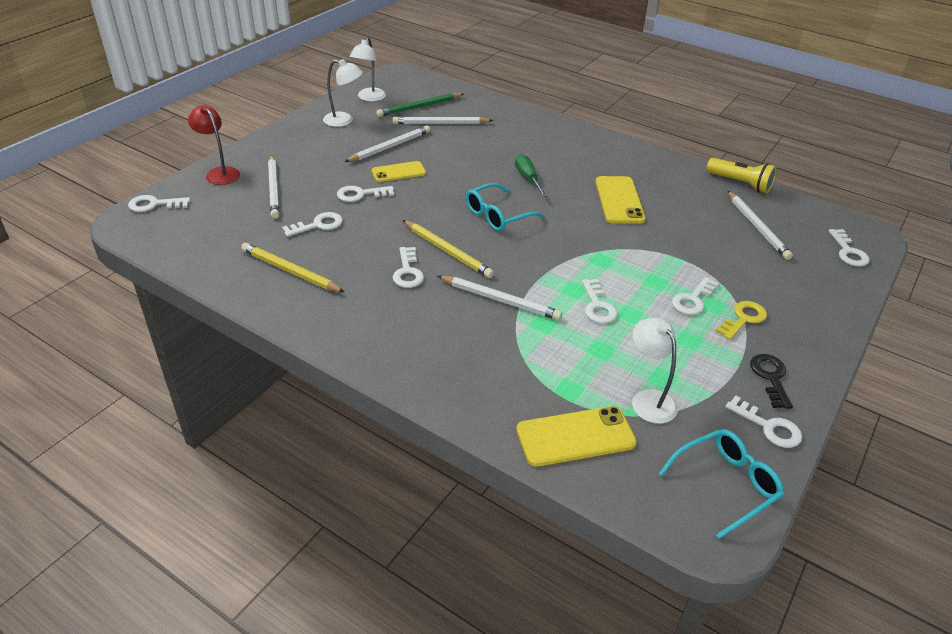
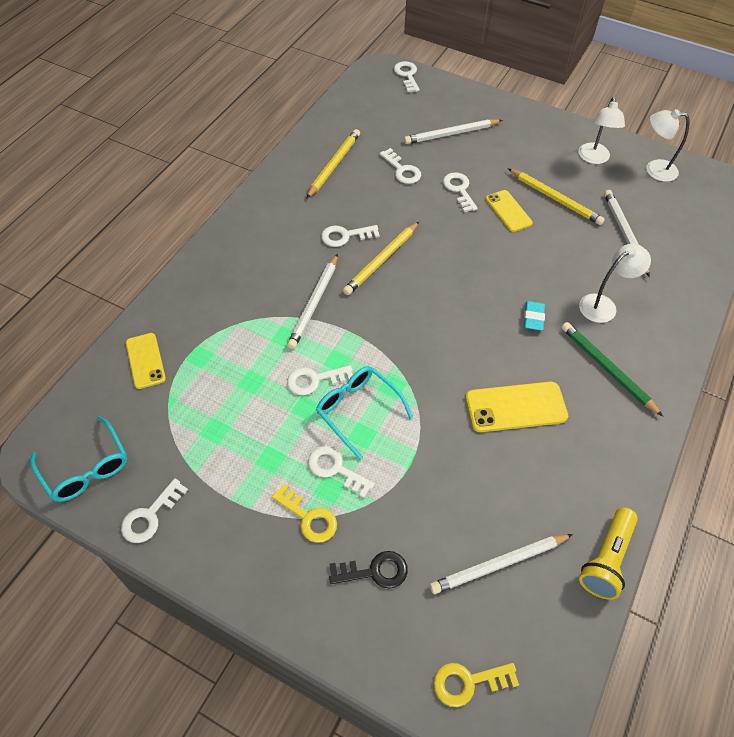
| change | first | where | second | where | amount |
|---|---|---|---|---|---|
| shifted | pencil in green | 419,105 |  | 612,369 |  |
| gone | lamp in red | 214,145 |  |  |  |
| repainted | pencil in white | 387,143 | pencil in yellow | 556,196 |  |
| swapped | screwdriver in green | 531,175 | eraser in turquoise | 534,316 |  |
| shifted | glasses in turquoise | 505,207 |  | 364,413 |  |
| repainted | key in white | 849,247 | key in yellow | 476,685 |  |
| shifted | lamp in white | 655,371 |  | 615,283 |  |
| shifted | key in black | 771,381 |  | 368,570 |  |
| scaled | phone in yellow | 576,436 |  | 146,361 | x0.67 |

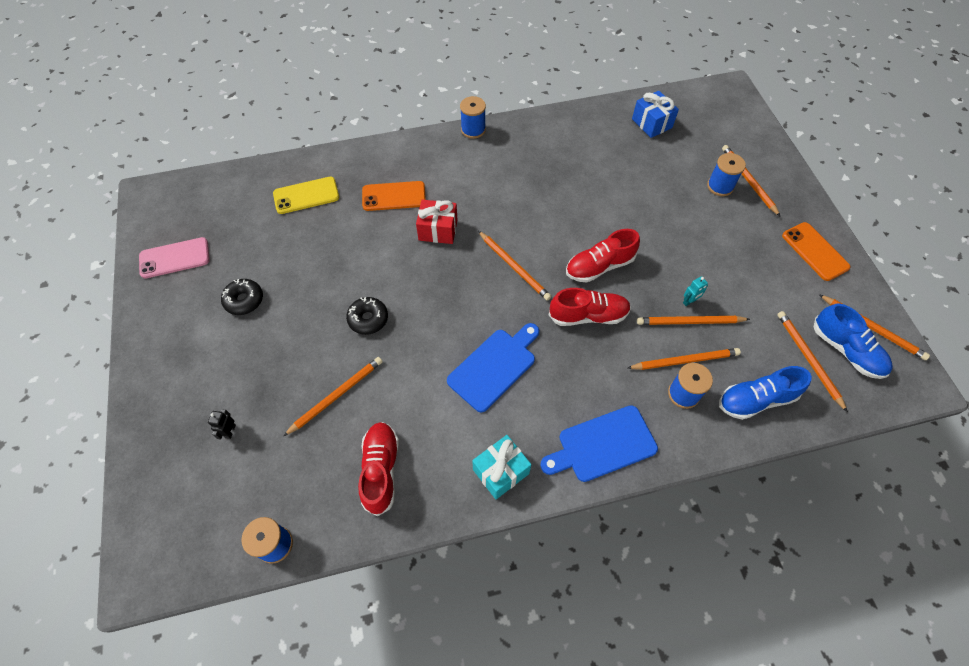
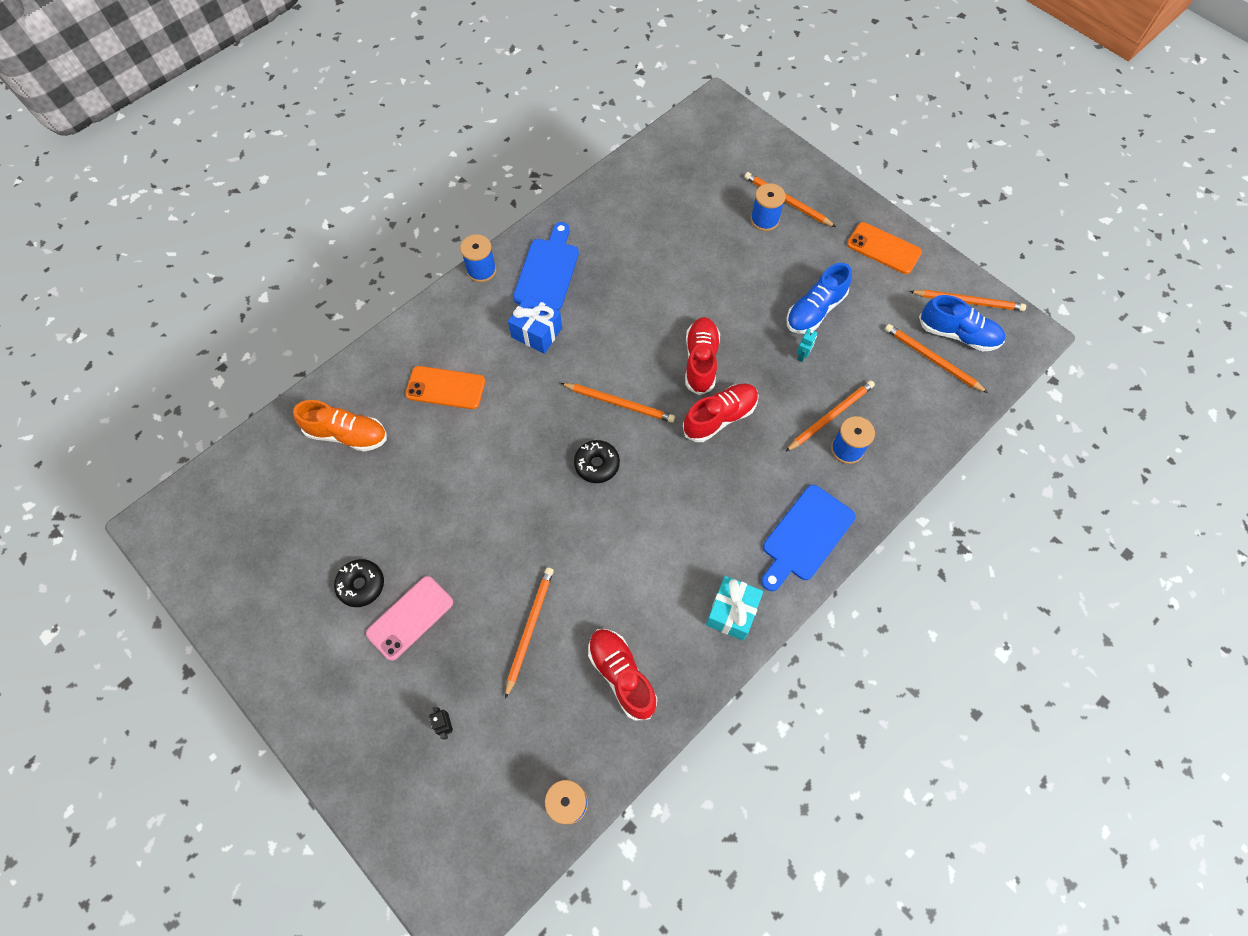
| change | first | where | second | where | amount |
|---|---|---|---|---|---|
| shifted | gift in blue | 655,114 |  | 535,325 |  |
| swapped | phone in yellow | 306,195 | shoe in orange | 340,426 |  |
| rotated | phone in orange | 394,196 |  | 445,387 | 45 degrees clockwise |
| gone | gift in red | 436,222 |  |  |  |
| rotated | shoe in red | 603,256 |  | 702,356 | 150 degrees clockwise |
| shifted | phone in pink | 174,257 |  | 409,618 |  |
| shifted | donut in black | 367,316 |  | 597,461 |  |
| gone | pencil in orange | 693,320 |  |  |  |
| shifted | cutting board in blue | 493,367 |  | 546,266 |  |
| shifted | shoe in blue | 765,393 |  | 819,298 |  |

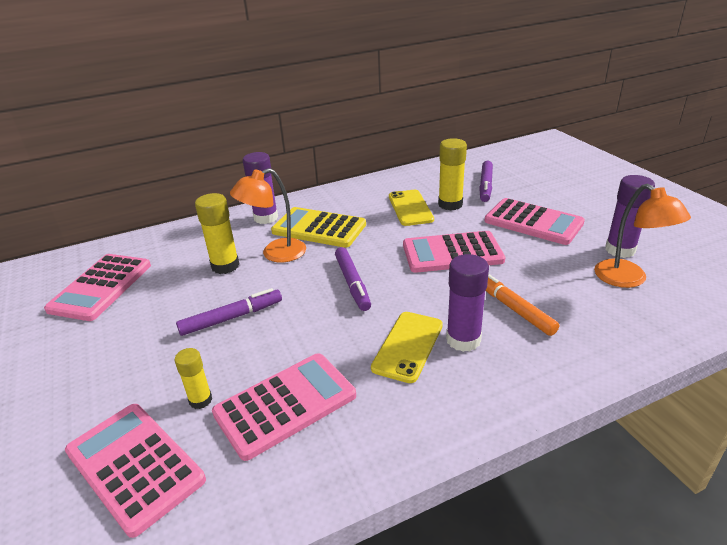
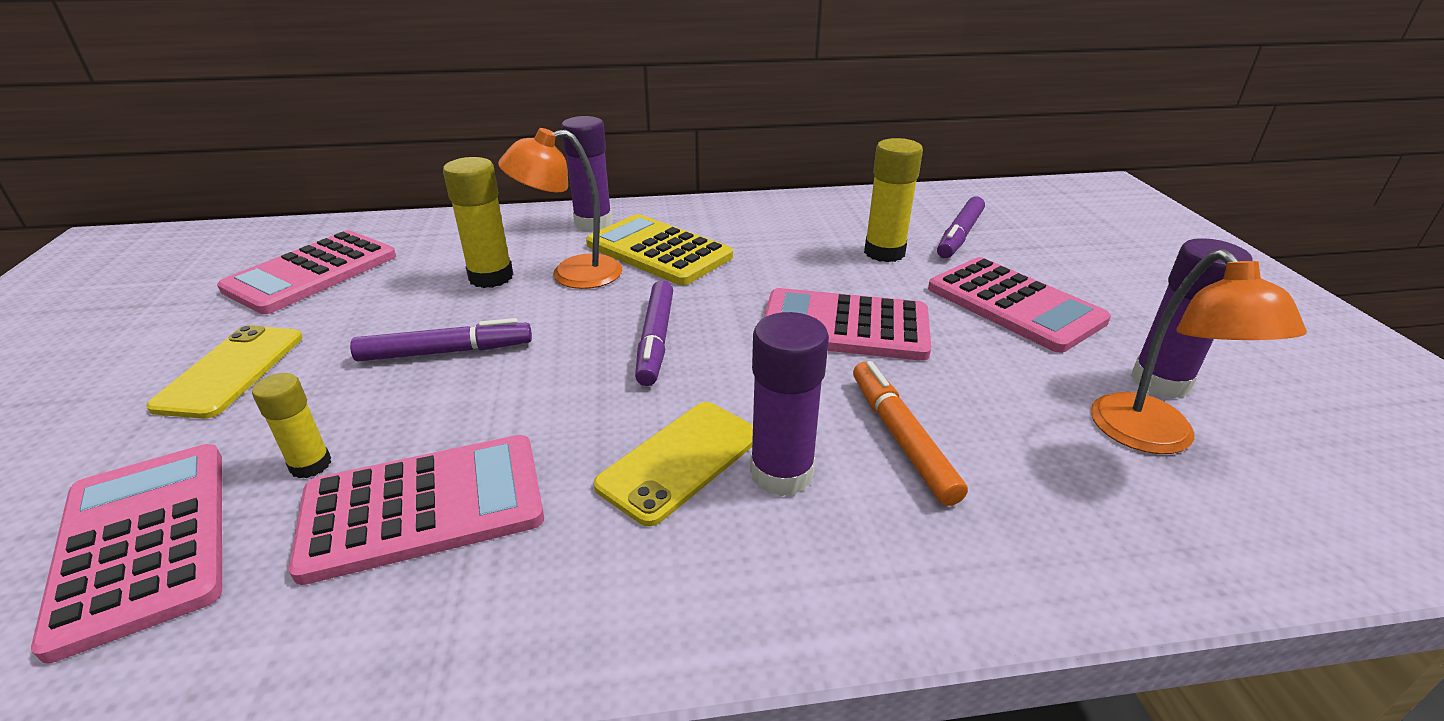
| change | first | where | second | where | amount |
|---|---|---|---|---|---|
| shifted | phone in yellow | 411,208 |  | 224,372 |  |

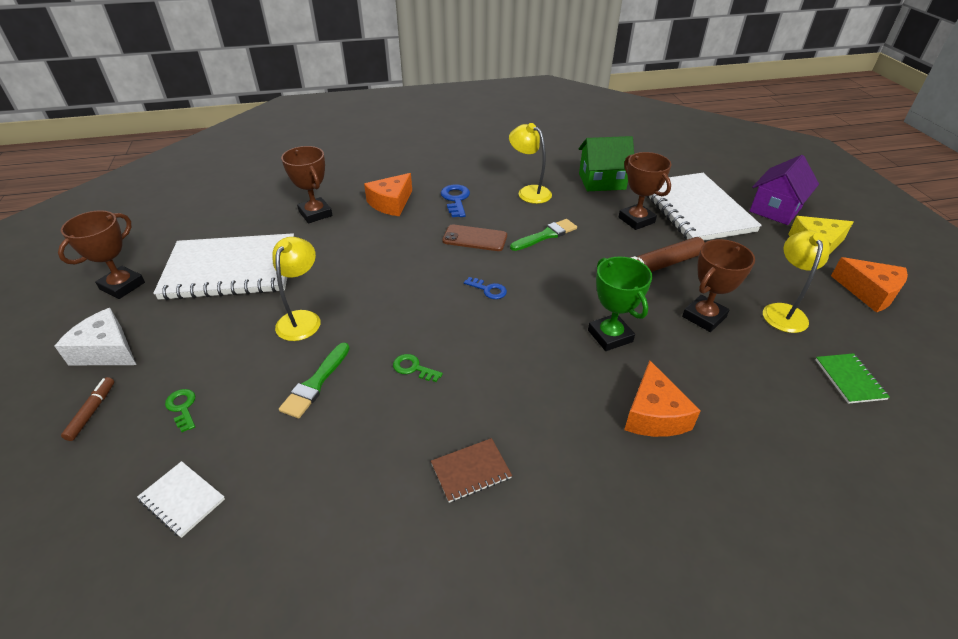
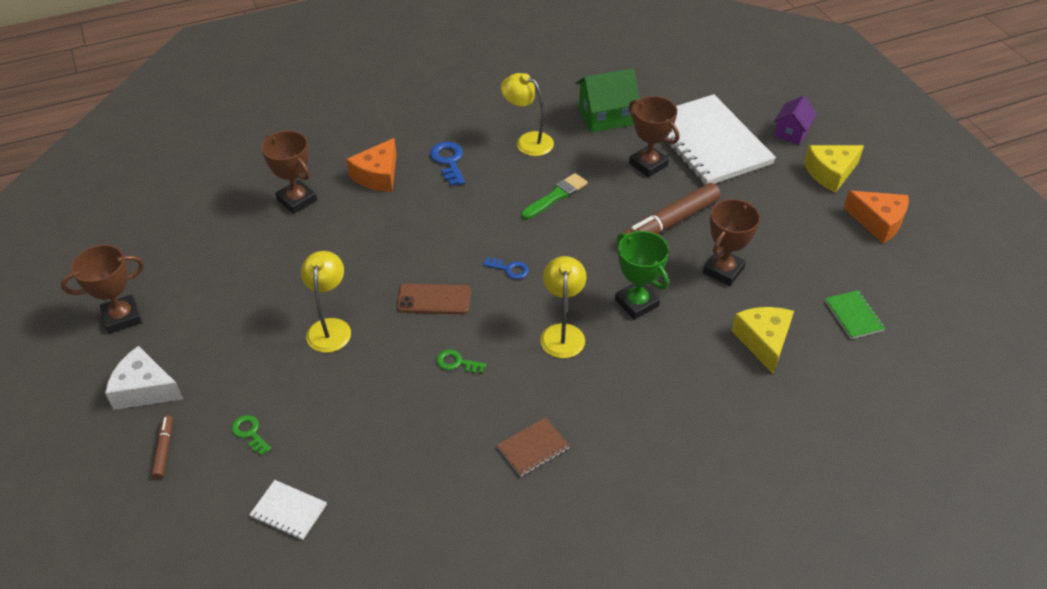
| change | first | where | second | where | amount |
|---|---|---|---|---|---|
| scaled | house in purple | 784,190 |  | 795,120 | x0.65 |
| rotated | trophy in brown | 101,254 |  | 102,289 | 45 degrees clockwise |
| shifted | phone in brown | 474,237 |  | 434,298 |  |
| shifted | lamp in yellow | 796,282 |  | 563,307 |  |
| gone | notebook in white | 223,266 |  |  |  |
| gone | brush in green | 314,380 |  |  |  |
| gone | cheese in orange | 662,398 |  |  |  |
| new |  |  | cheese in yellow | 763,340 |  |

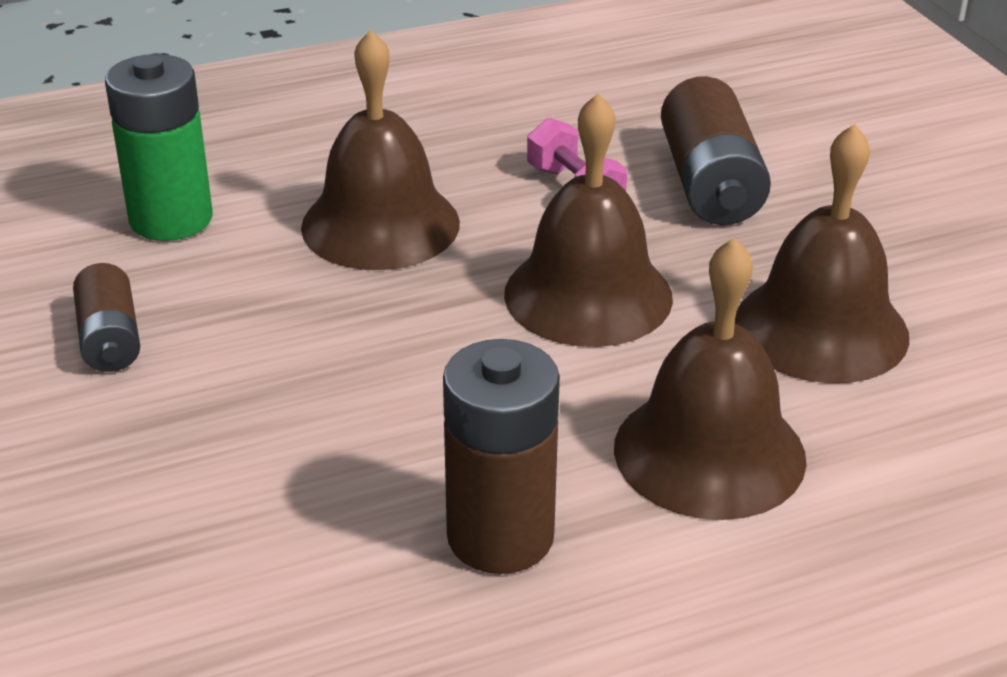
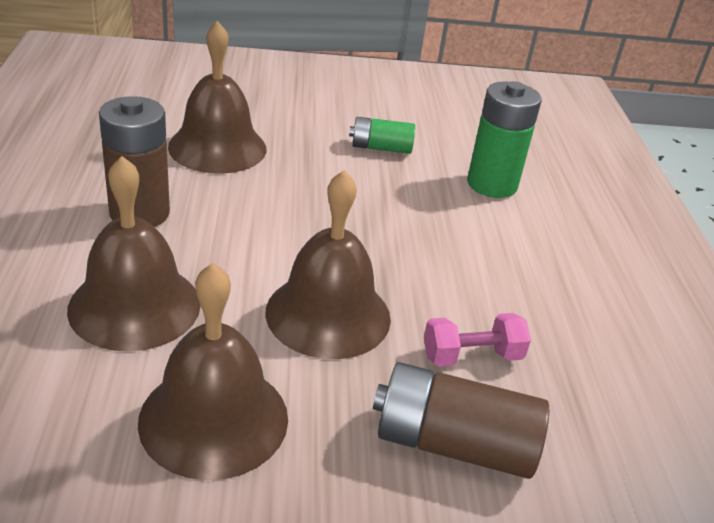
| change | first | where | second | where | amount |
|---|---|---|---|---|---|
| shifted | bell in brown | 380,149 |  | 217,97 |  |
| repainted | battery in brown | 106,317 | battery in green | 382,135 |  |

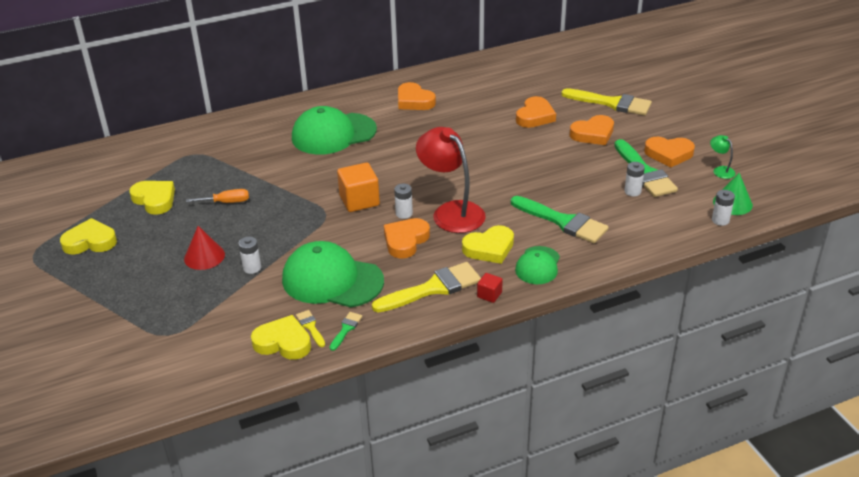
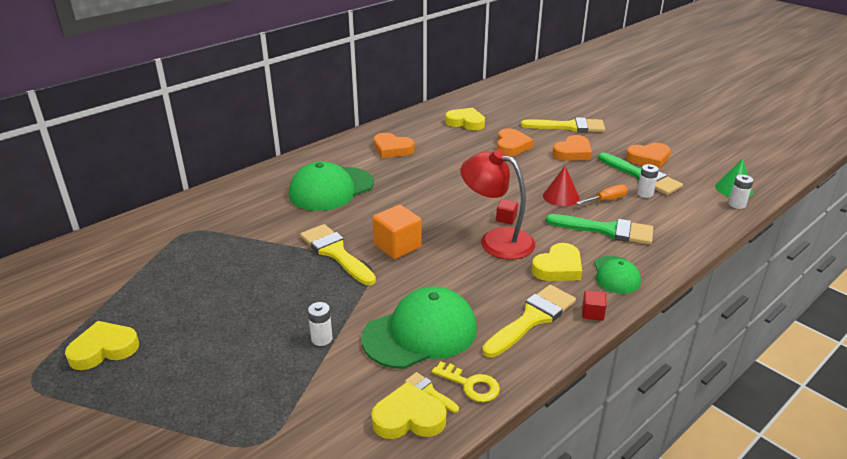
| change | first | where | second | where | amount |
|---|---|---|---|---|---|
| gone | lamp in green | 723,157 |  |  |  |
| shifted | heart in yellow | 152,198 |  | 465,119 |  |
| gone | battery in white | 403,201 |  |  |  |
| shifted | screwdriver in orange | 217,196 |  | 602,195 |  |
| gone | heart in orange | 407,238 |  |  |  |
| shifted | cone in red | 204,248 |  | 561,186 |  |
| rotated | cap in green | 333,274 |  | 419,327 | 150 degrees clockwise |
| swapped | brush in green | 346,331 | key in yellow | 466,381 |  |
| new |  |  | cube in red | 507,211 |  |
| new |  |  | brush in yellow | 338,254 |  |

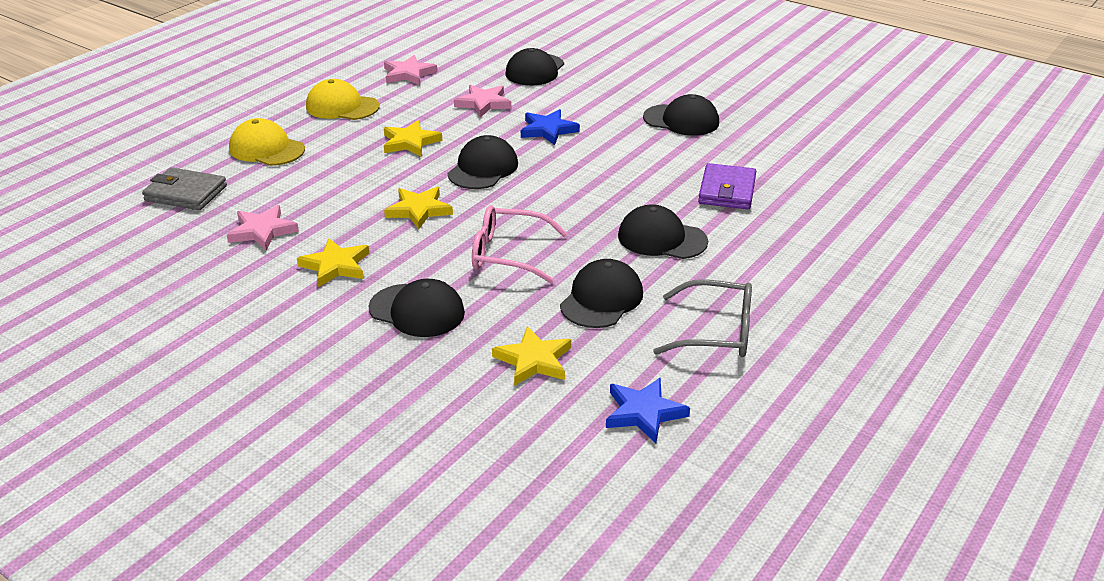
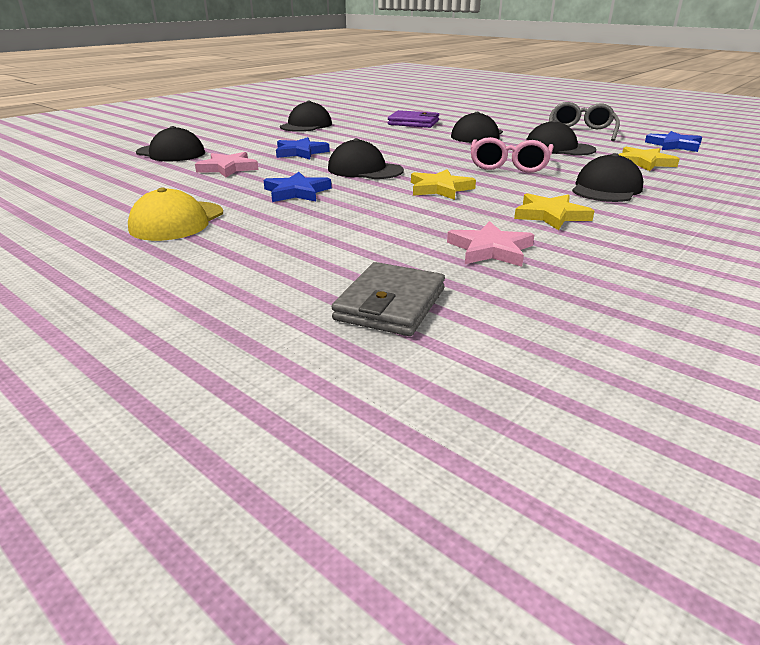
| change | first | where | second | where | amount |
|---|---|---|---|---|---|
| gone | star in pink | 410,70 |  |  |  |
| gone | cap in yellow | 267,142 |  |  |  |
| repainted | star in yellow | 413,138 | star in blue | 297,187 |  |

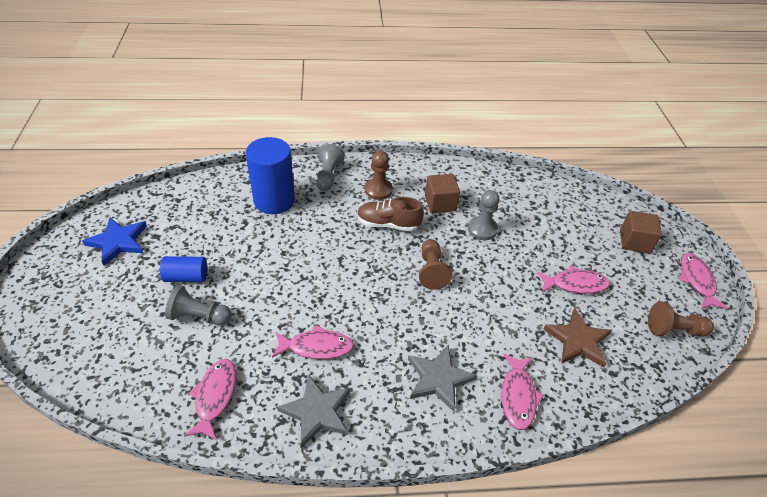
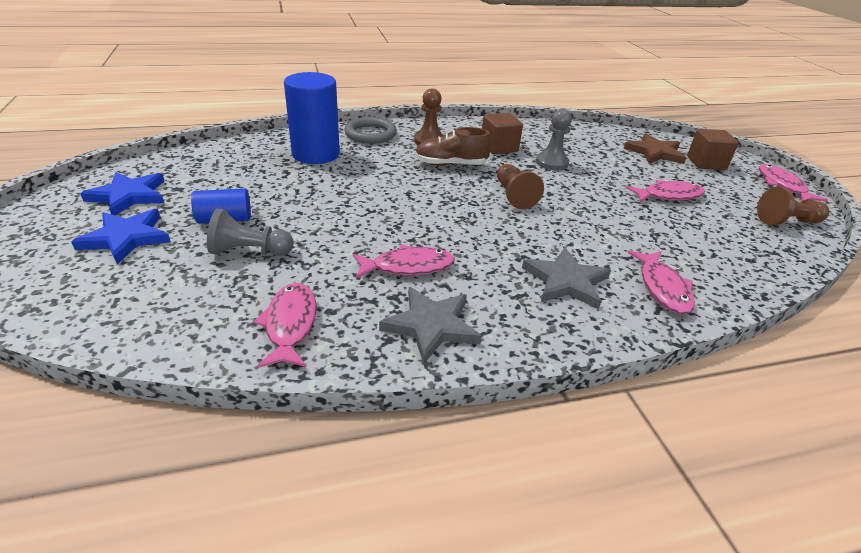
| change | first | where | second | where | amount |
|---|---|---|---|---|---|
| swapped | pawn in grey | 330,167 | ring in grey | 371,130 |  |
| shifted | star in brown | 578,338 |  | 655,148 |  |
| new |  |  | star in blue | 121,237 |  |

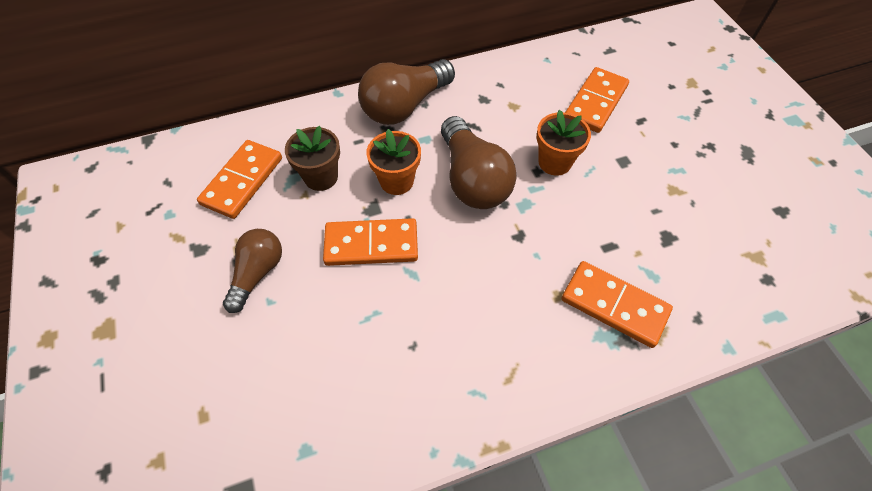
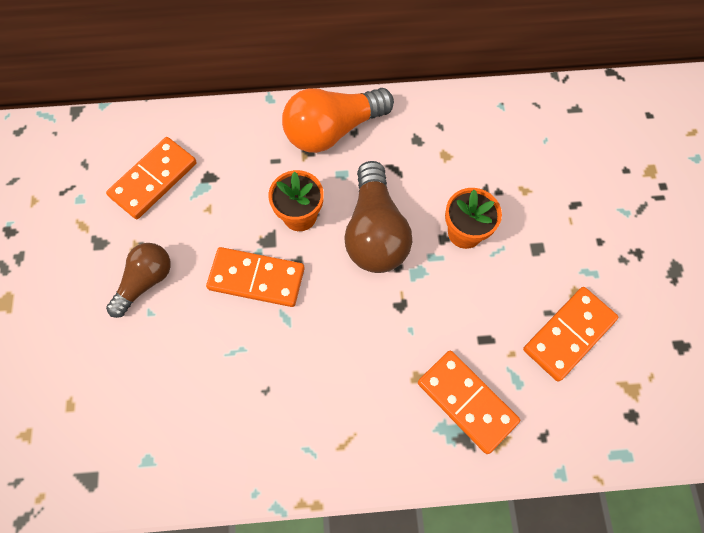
| change | first | where | second | where | amount |
|---|---|---|---|---|---|
| repainted | light bulb in brown | 406,92 | light bulb in orange | 338,120 |  |
| shifted | domino in orange | 597,100 |  | 571,334 |  |
| gone | flower pot in brown | 312,158 |  |  |  |

